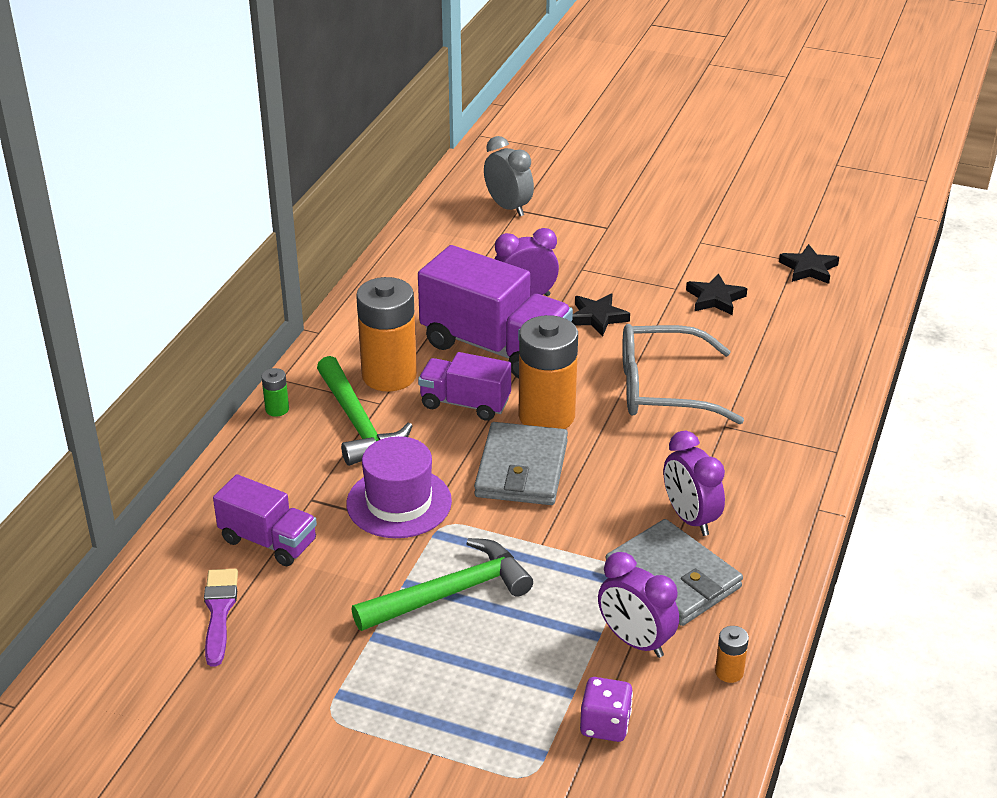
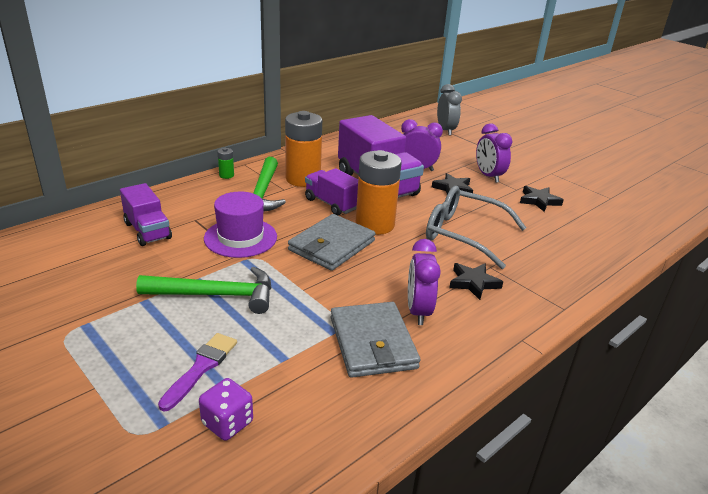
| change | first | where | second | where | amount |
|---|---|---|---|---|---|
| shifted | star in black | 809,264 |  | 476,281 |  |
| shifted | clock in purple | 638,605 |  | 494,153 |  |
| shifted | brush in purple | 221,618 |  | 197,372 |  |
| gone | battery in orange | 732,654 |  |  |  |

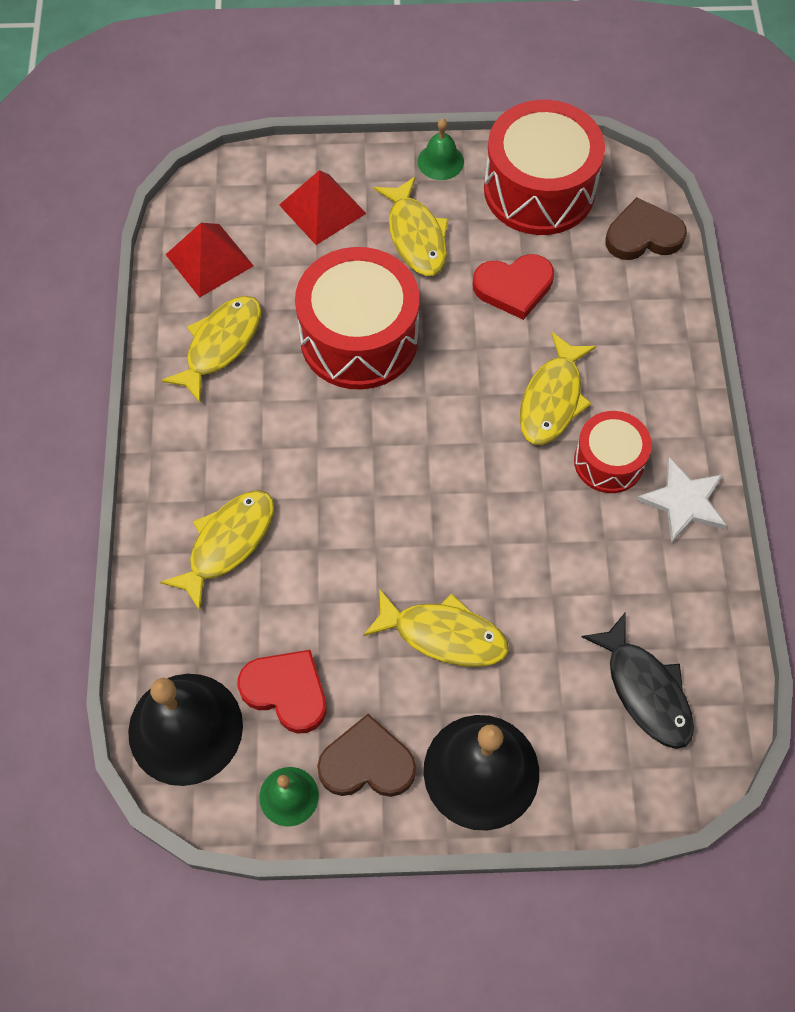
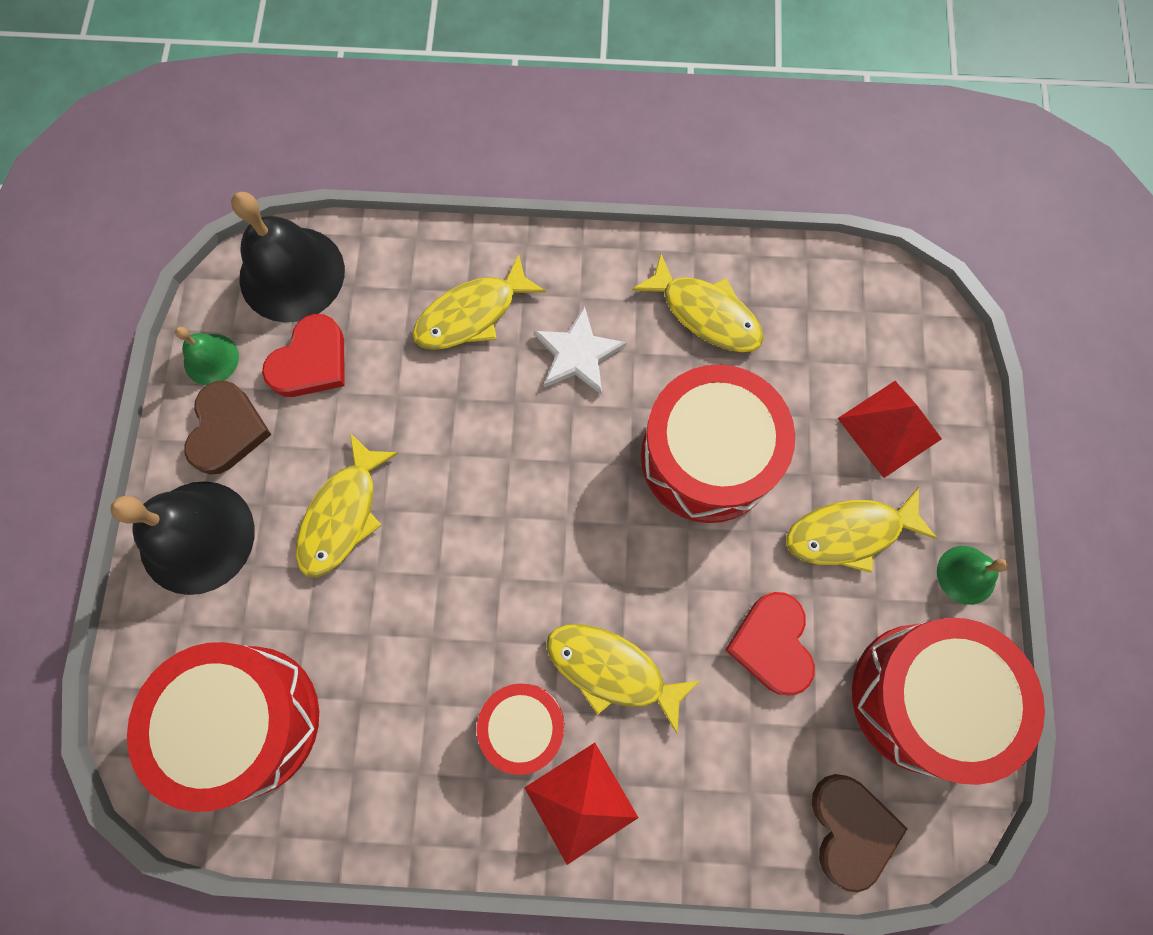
| change | first | where | second | where | amount |
|---|---|---|---|---|---|
| shifted | pyramid in red | 209,260 |  | 581,804 |  |
| shifted | star in white | 682,500 |  | 580,350 |  |
| rotated | fish in yellow | 217,550 |  | 479,302 | 105 degrees clockwise |
| swapped | fish in black | 637,681 | drum in red | 223,727 |  |

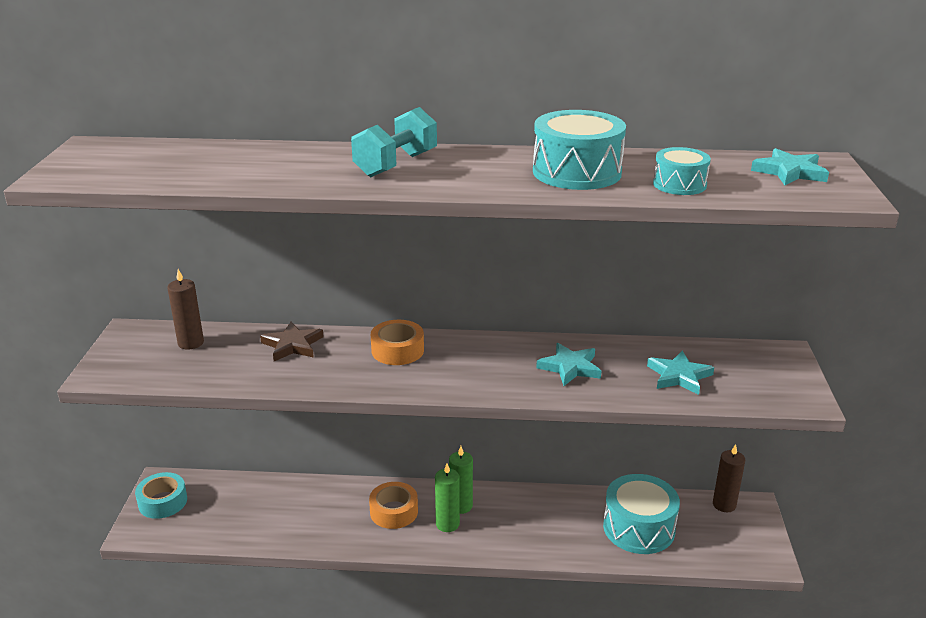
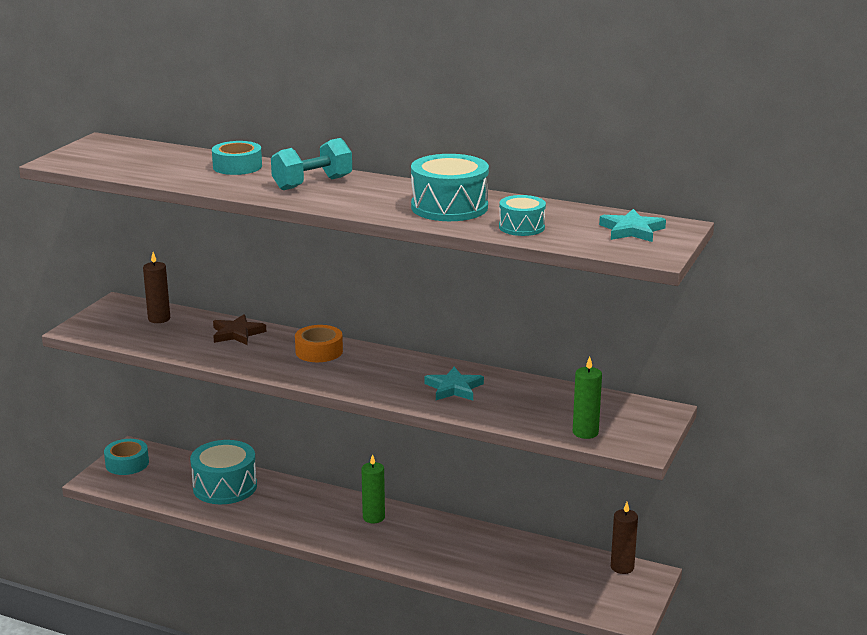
| change | first | where | second | where | amount |
|---|---|---|---|---|---|
| gone | star in turquoise | 680,373 |  |  |  |
| shifted | candle in green | 447,497 |  | 587,397 |  |
| shifted | drum in turquoise | 641,514 |  | 223,472 |  |
| gone | tape in orange | 393,505 |  |  |  |
| new |  |  | tape in turquoise | 237,158 |  |

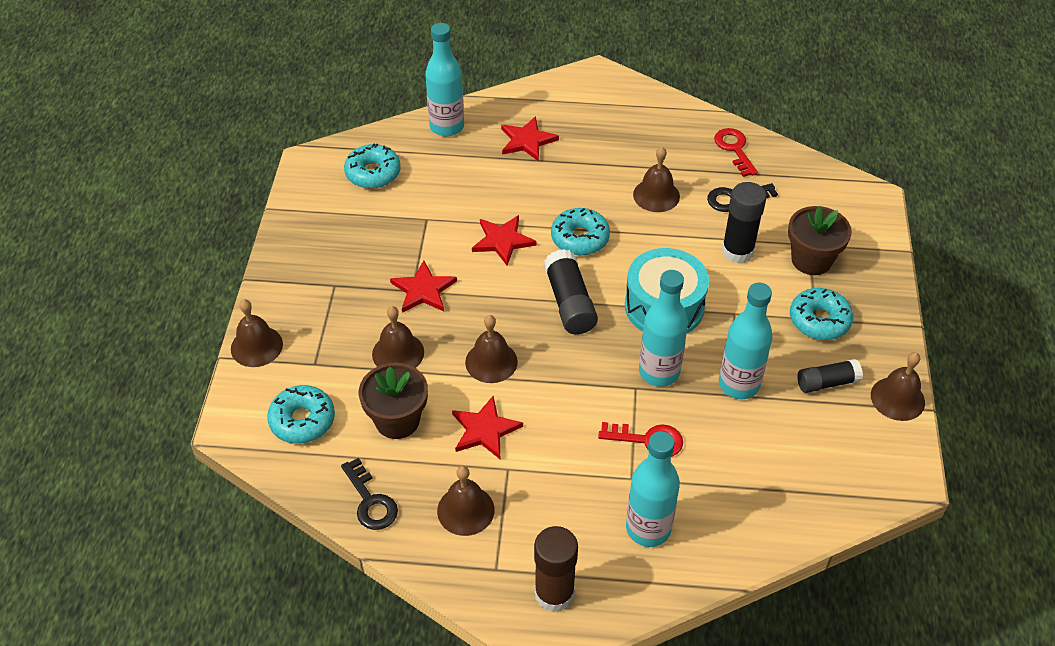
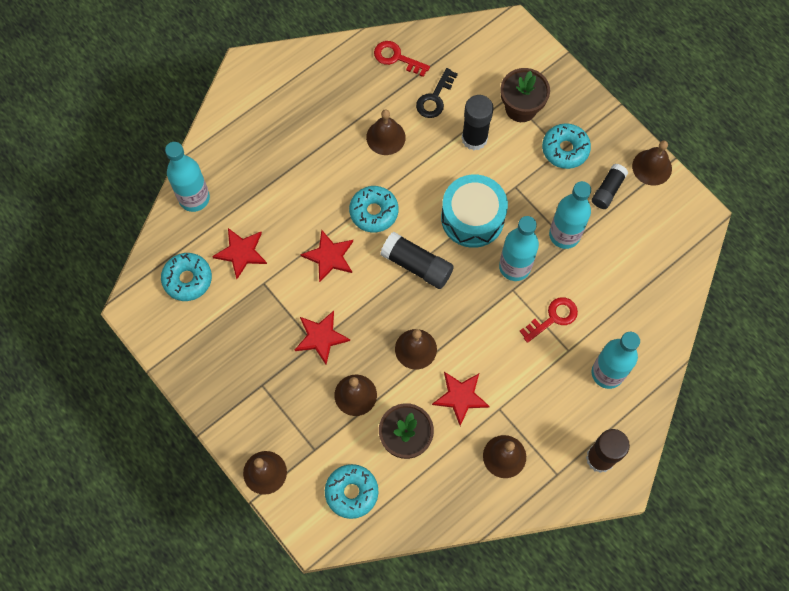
| change | first | where | second | where | amount |
|---|---|---|---|---|---|
| shifted | star in red | 530,139 |  | 239,253 |  |
| gone | key in black | 369,494 |  |  |  |

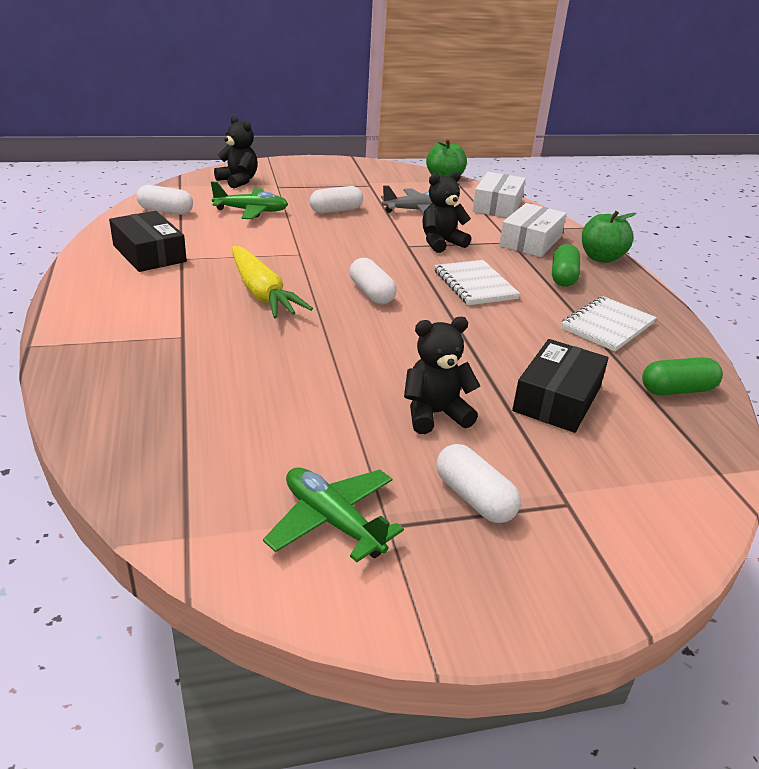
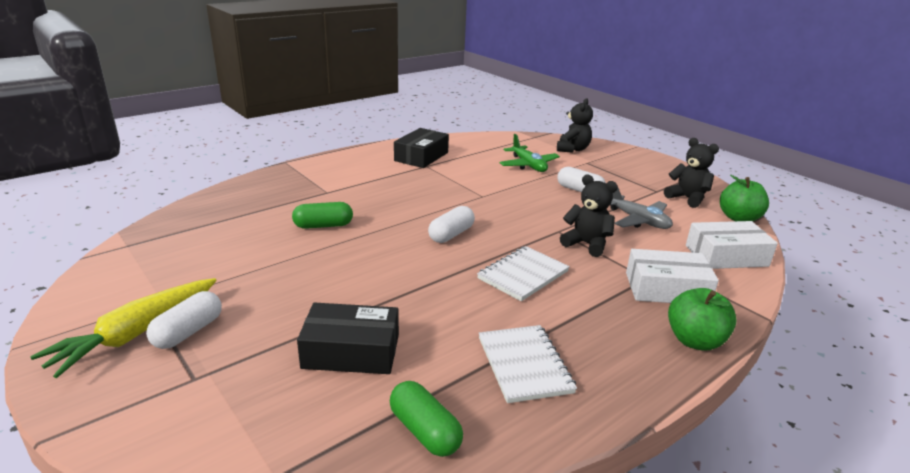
| change | first | where | second | where | amount |
|---|---|---|---|---|---|
| gone | capsule in white | 164,200 |  |  |  |
| shifted | capsule in green | 566,265 |  | 322,215 |  |
| shifted | carrot in yellow | 272,282 |  | 123,328 |  |
| rotated | notebook in white | 608,324 |  | 528,364 | 60 degrees clockwise |
| shifted | teddy bear in black | 442,375 |  | 691,173 |  |
| gone | plane in green | 333,515 |  |  |  |

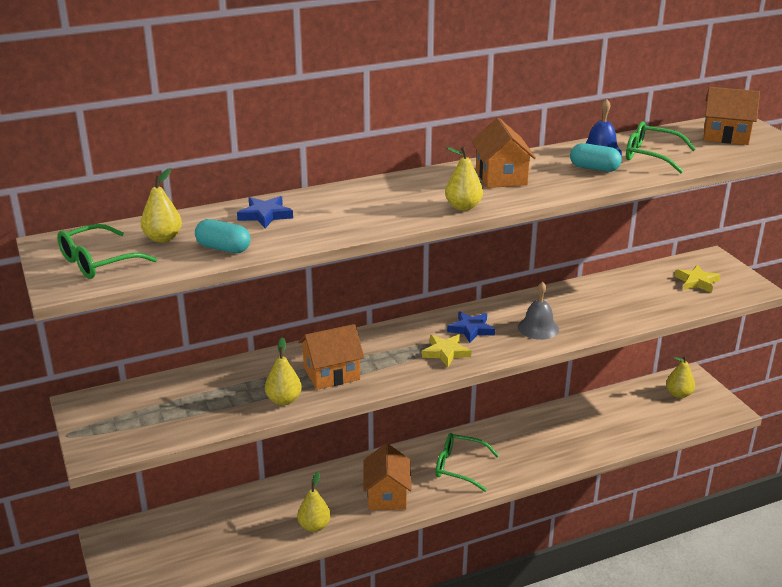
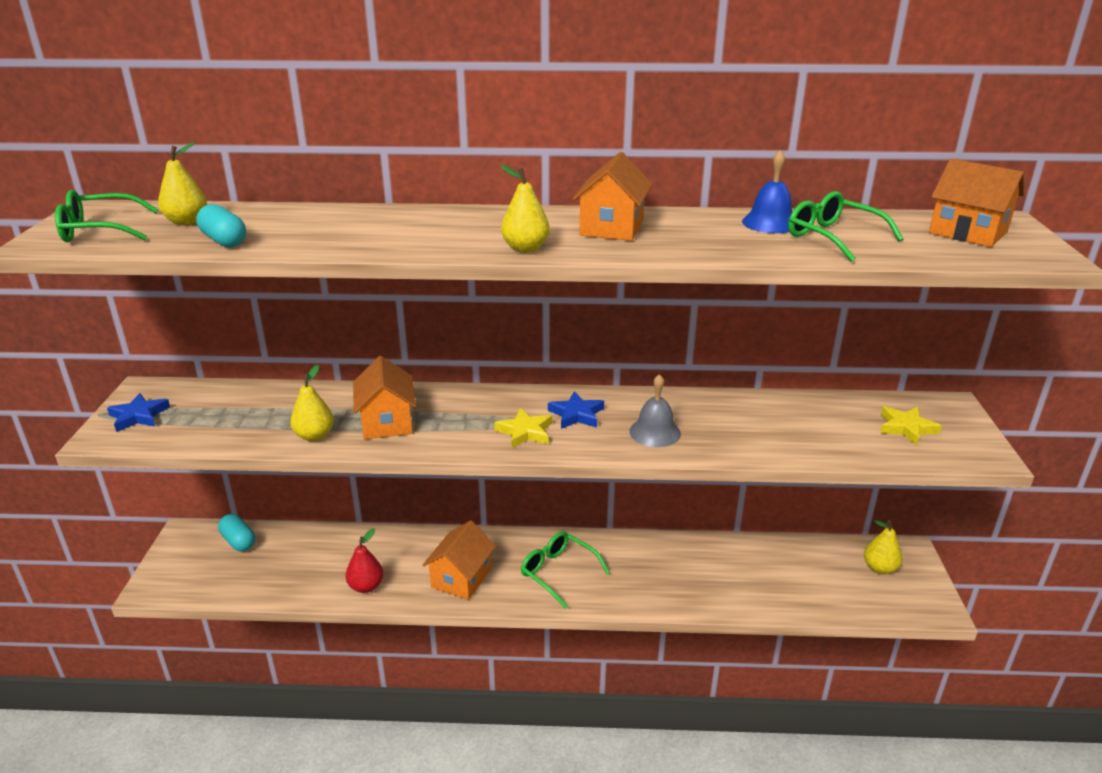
| change | first | where | second | where | amount |
|---|---|---|---|---|---|
| shifted | capsule in turquoise | 596,157 |  | 236,532 |  |
| shifted | star in blue | 265,212 |  | 138,412 |  |
| rotated | house in orange | 331,357 |  | 384,397 | 75 degrees clockwise |
| repainted | pear in yellow | 314,502 | pear in red | 364,560 |  |

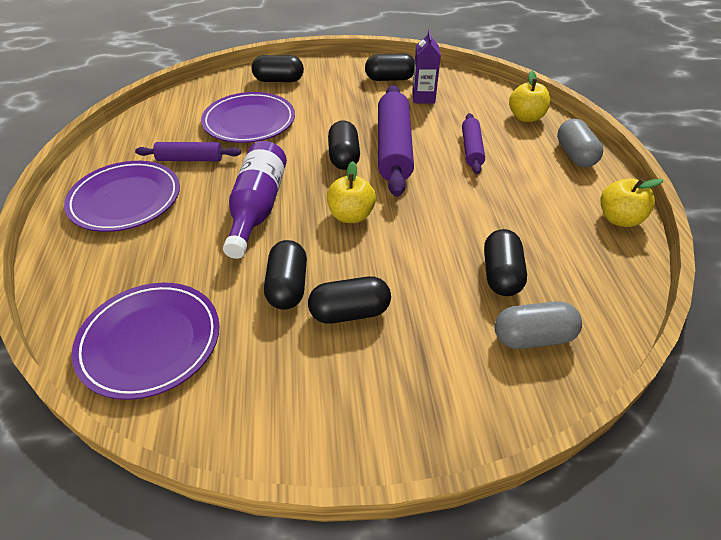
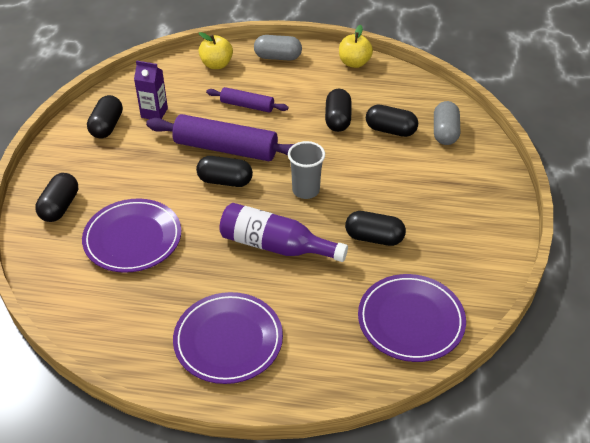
| change | first | where | second | where | amount |
|---|---|---|---|---|---|
| gone | rolling pin in purple | 188,151 |  |  |  |
| swapped | apple in yellow | 351,192 | cup in grey | 306,170 |  |
| shifted | capsule in black | 349,300 |  | 338,110 |  |

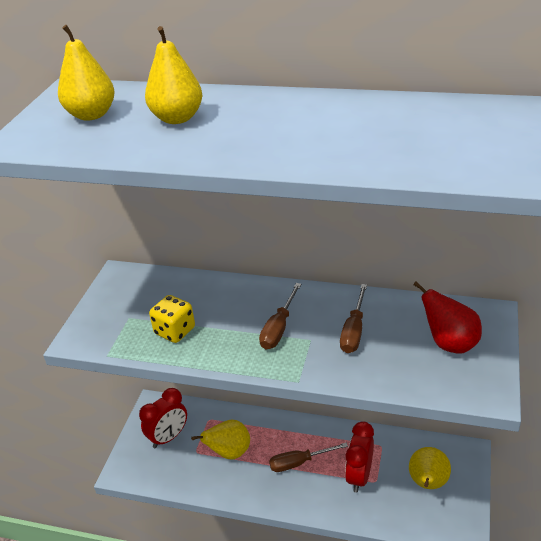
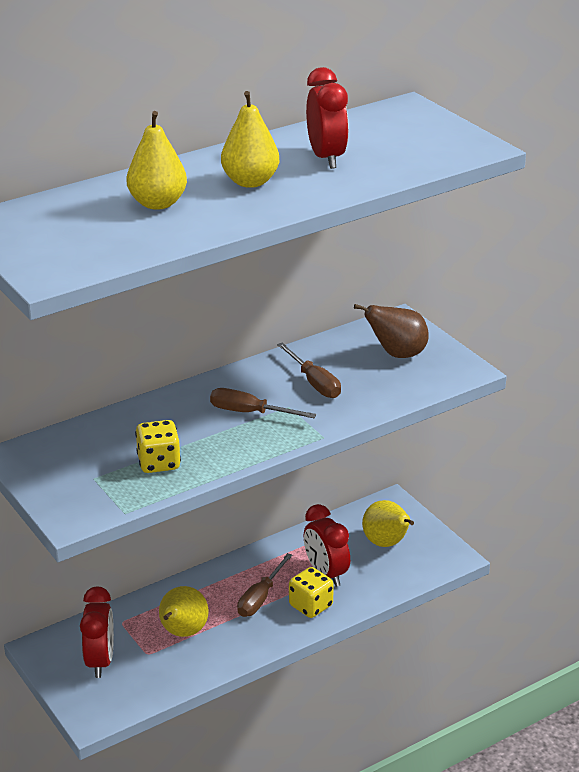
| change | first | where | second | where | amount |
|---|---|---|---|---|---|
| shifted | pear in yellow | 86,73 |  | 250,139 |  |
| repainted | pear in red | 447,318 | pear in brown | 391,331 |  |
| rotated | screwdriver in brown | 280,316 |  | 263,403 | 135 degrees clockwise |
| new |  |  | clock in red | 327,118 |  |
| new |  |  | dice in yellow | 311,592 |  |

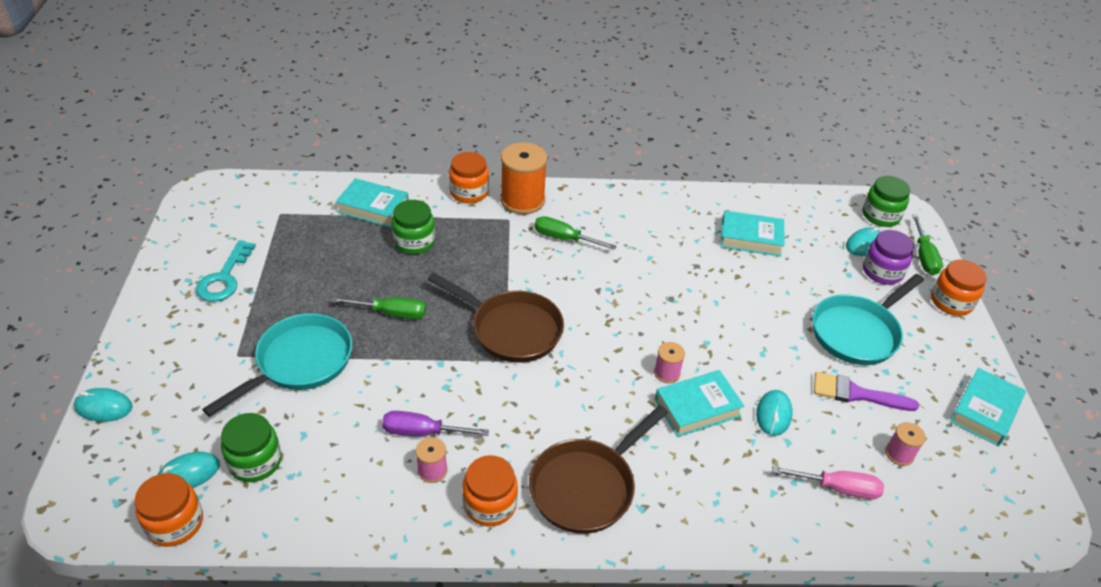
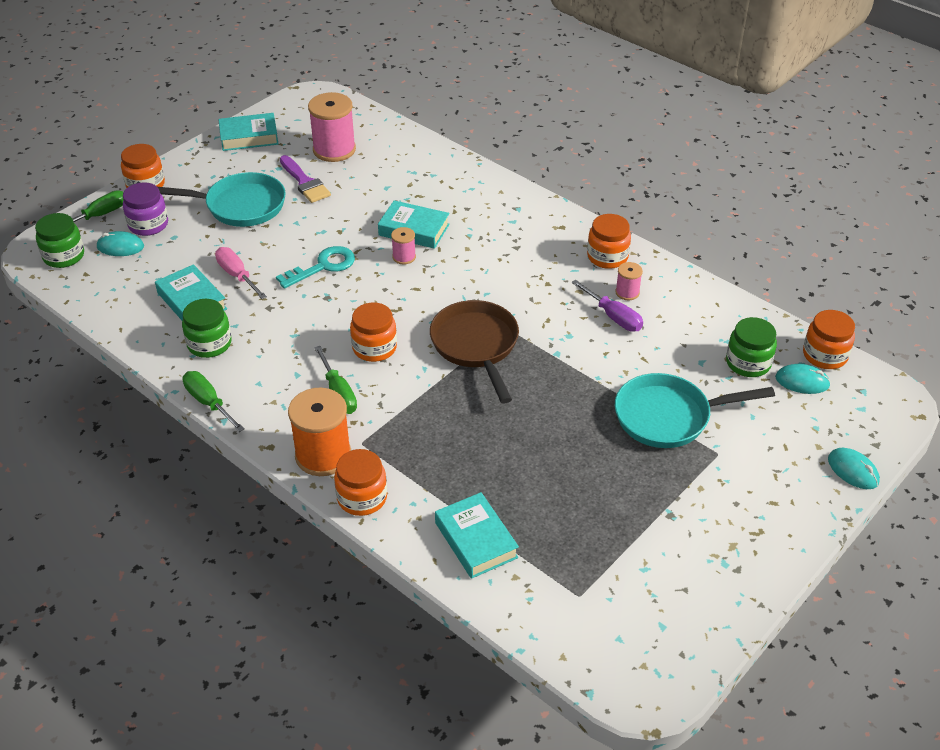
| change | first | where | second | where | amount |
|---|---|---|---|---|---|
| shifted | jar in green | 413,227 |  | 207,328 |  |
| shifted | key in turquoise | 226,271 |  | 315,267 |  |
| shifted | screwdriver in green | 379,308 |  | 214,401 |  |
| gone | mouse in turquoise | 774,413 |  |  |  |
| gone | pan in brown | 598,469 |  |  |  |
| scaled | spool in pink | 905,444 |  | 332,127 | x2.03 |
| shifted | screwdriver in pink | 828,482 |  | 241,273 |  |
| new |  |  | jar in orange | 373,332 |  |

